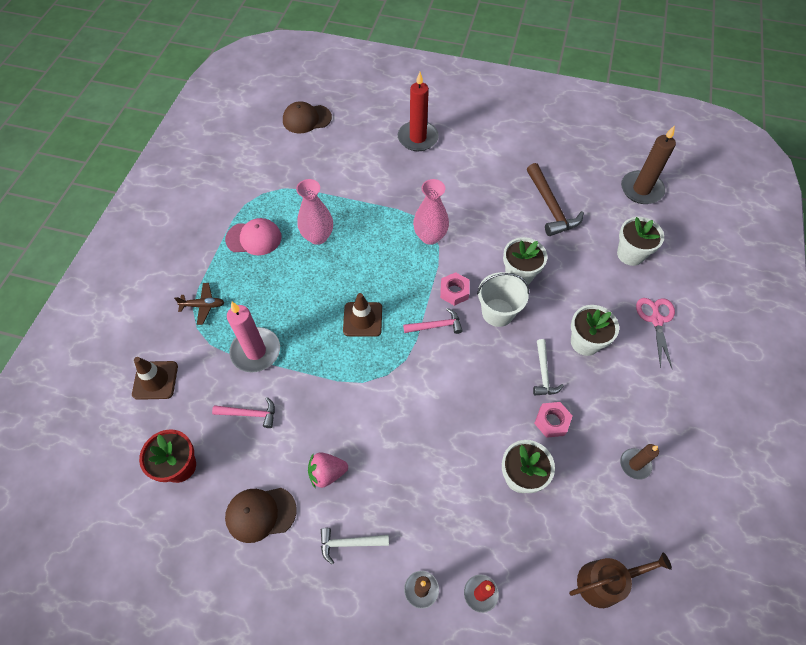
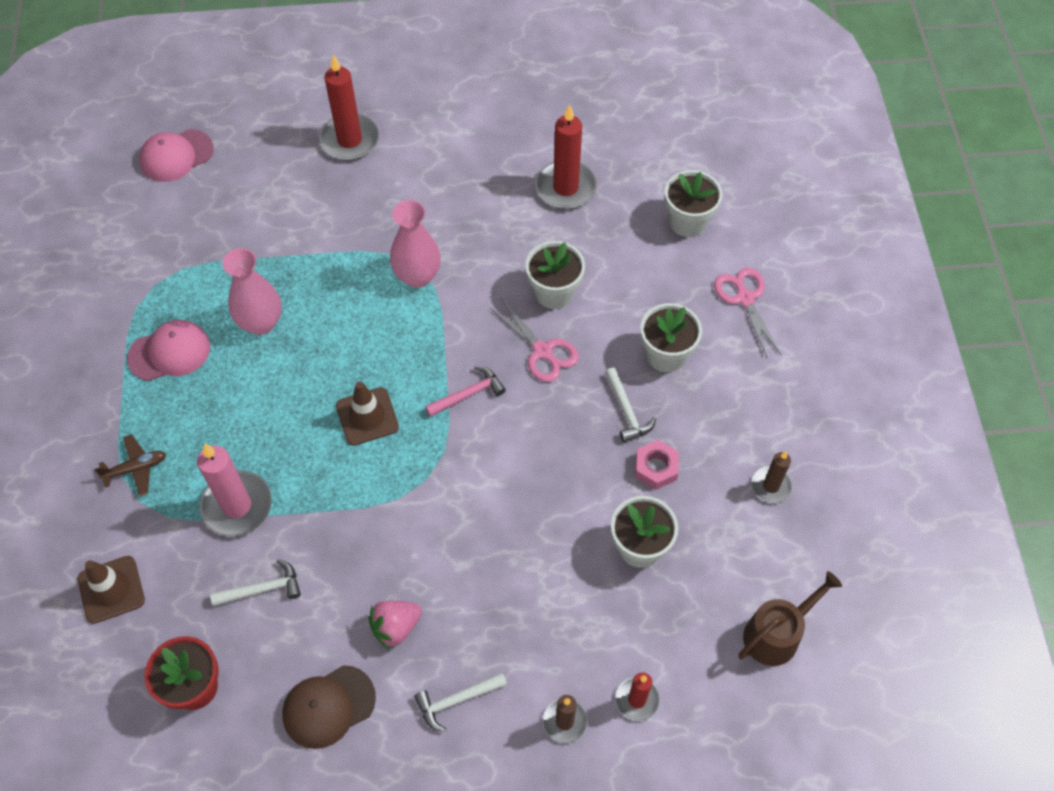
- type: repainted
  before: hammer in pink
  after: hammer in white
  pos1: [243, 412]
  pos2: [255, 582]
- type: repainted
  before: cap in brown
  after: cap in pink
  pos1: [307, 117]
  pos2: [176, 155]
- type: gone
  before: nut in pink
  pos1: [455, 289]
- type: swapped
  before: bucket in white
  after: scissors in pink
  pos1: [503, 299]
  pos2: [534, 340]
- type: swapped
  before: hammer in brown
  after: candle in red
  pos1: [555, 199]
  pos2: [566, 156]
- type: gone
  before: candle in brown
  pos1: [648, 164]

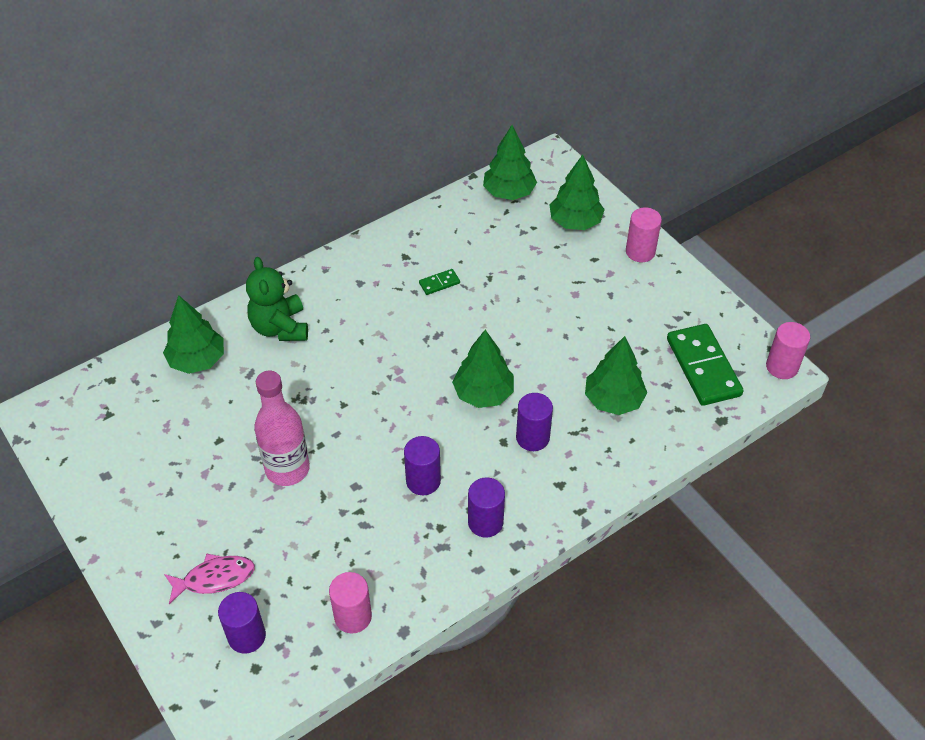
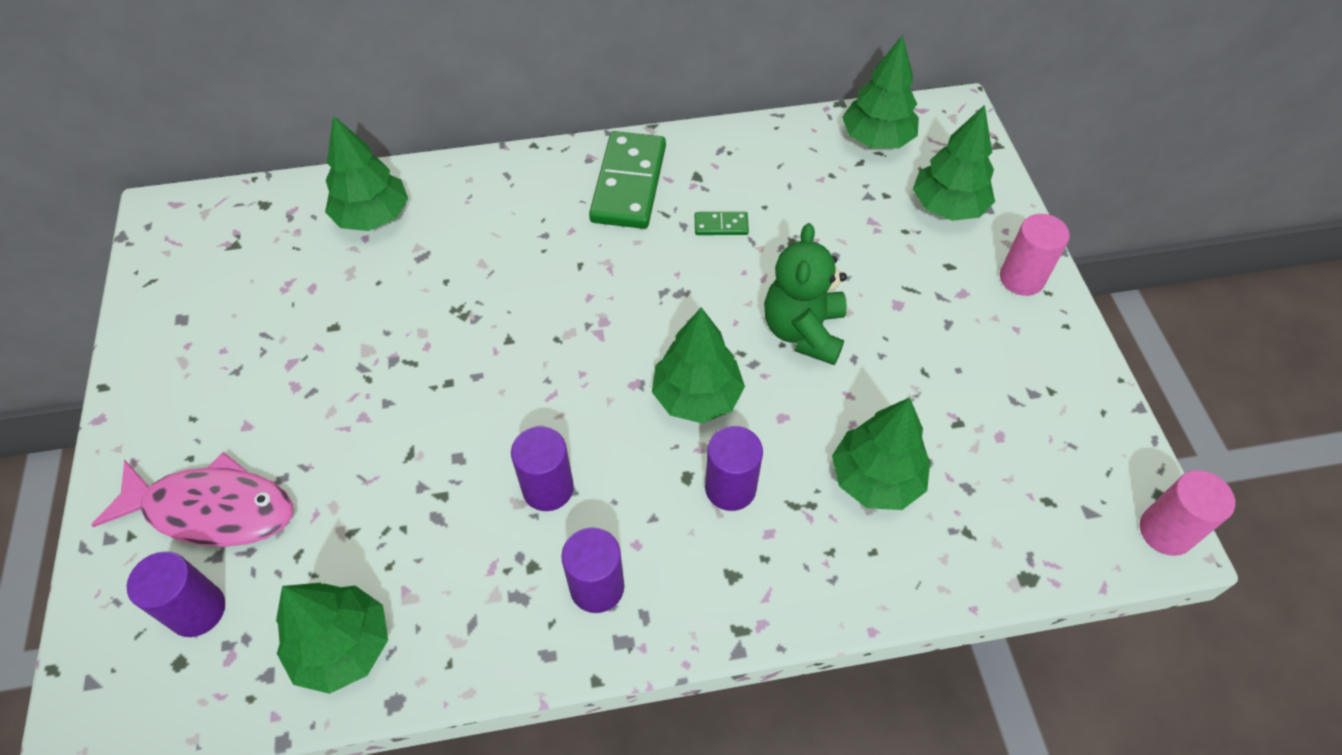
- type: scaled
  before: fish in pink
  pos1: [209, 578]
  pos2: [192, 499]
  scale: 1.52
- type: shifted
  before: teddy bear in green
  pos1: [277, 299]
  pos2: [805, 294]
- type: gone
  before: bottle in pink
  pos1: [282, 428]
- type: swapped
  before: cylinder in pink
  after: tree in green
  pos1: [350, 603]
  pos2: [332, 638]
- type: shifted
  before: domino in green
  pos1: [705, 365]
  pos2: [627, 180]

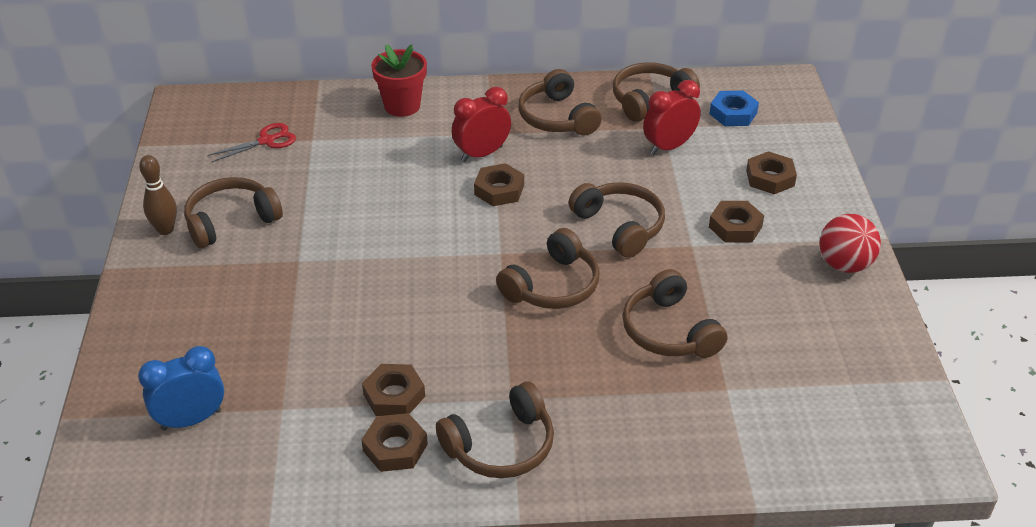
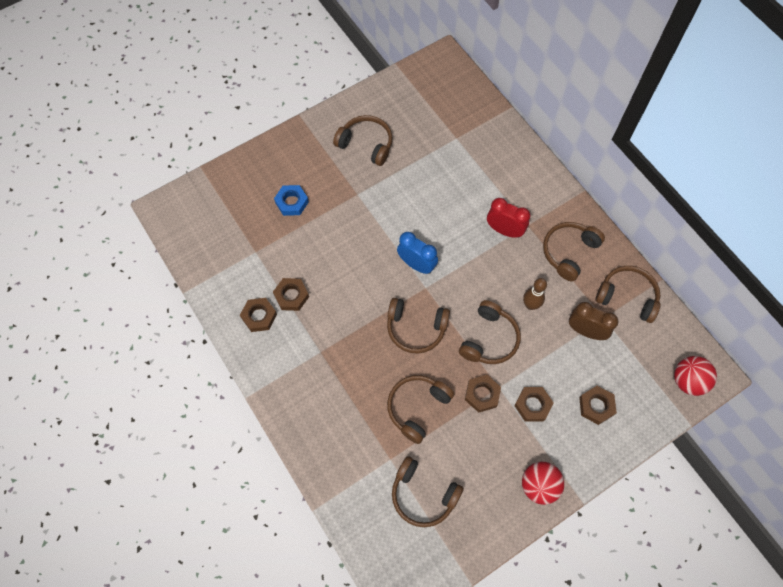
- type: shifted
  before: clock in blue
  pos1: [181, 388]
  pos2: [417, 253]
- type: shifted
  before: bowling pin in brown
  pos1: [158, 195]
  pos2: [535, 294]
- type: gone
  before: scissors in red
  pos1: [252, 142]
- type: gone
  before: flower pot in red
  pos1: [399, 80]
- type: shifted
  before: headphones in brown
  pos1: [495, 429]
  pos2: [428, 491]
- type: shifted
  before: nut in brown
  pos1: [499, 184]
  pos2: [483, 393]
- type: repainted
  before: clock in red
  after: clock in brown
  pos1: [672, 117]
  pos2: [593, 321]
- type: shifted
  before: nut in blue
  pos1: [734, 108]
  pos2: [291, 200]
- type: new
  after: ball in red
  pos2: [695, 376]

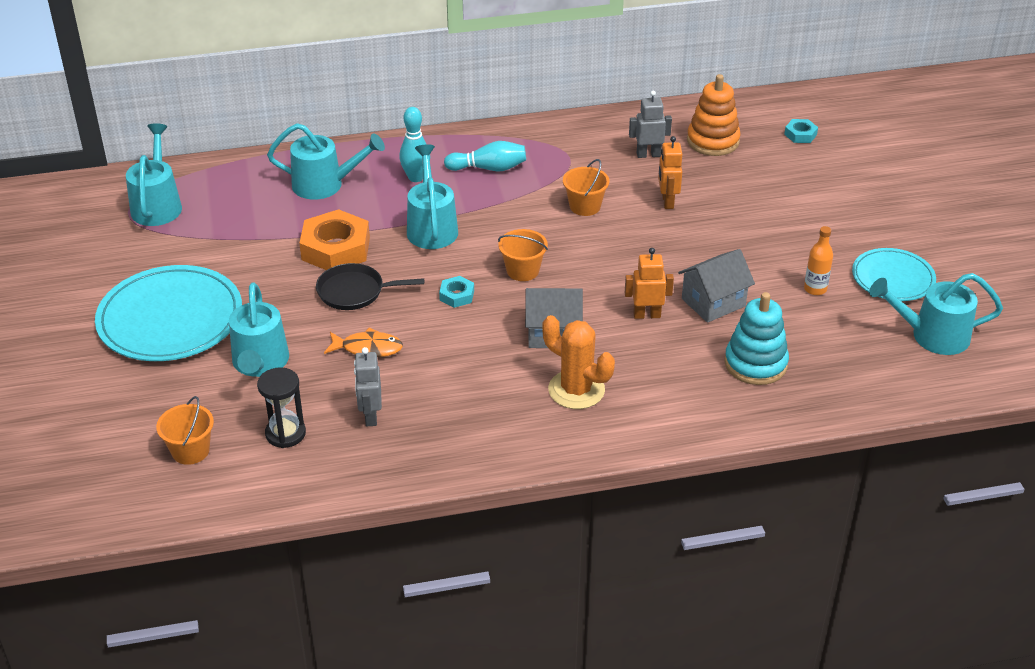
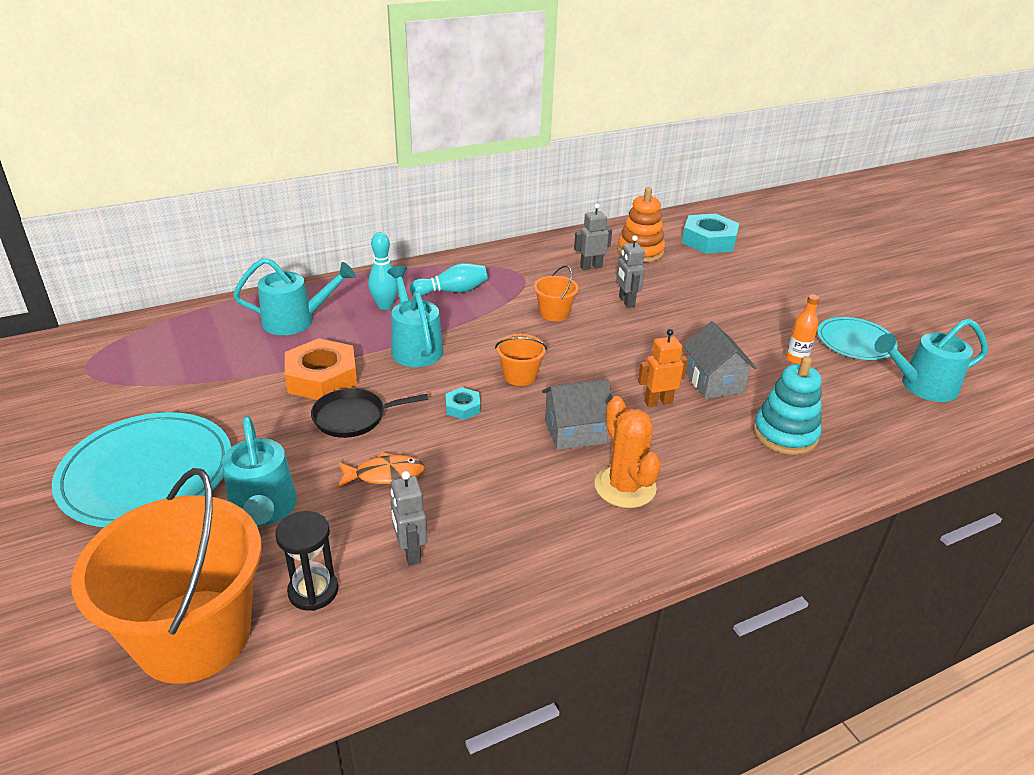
- type: gone
  before: watering can in turquoise
  pos1: [154, 174]
- type: scaled
  before: bucket in orange
  pos1: [185, 430]
  pos2: [166, 576]
  scale: 2.3
- type: rotated
  before: cactus in orange
  pos1: [579, 362]
  pos2: [628, 452]
  turn: 45
- type: repainted
  before: robot in orange
  after: robot in grey
  pos1: [670, 172]
  pos2: [630, 271]
- type: rotated
  before: house in grey
  pos1: [716, 286]
  pos2: [720, 360]
  turn: -60
- type: scaled
  before: nut in turquoise
  pos1: [801, 131]
  pos2: [710, 233]
  scale: 2.08

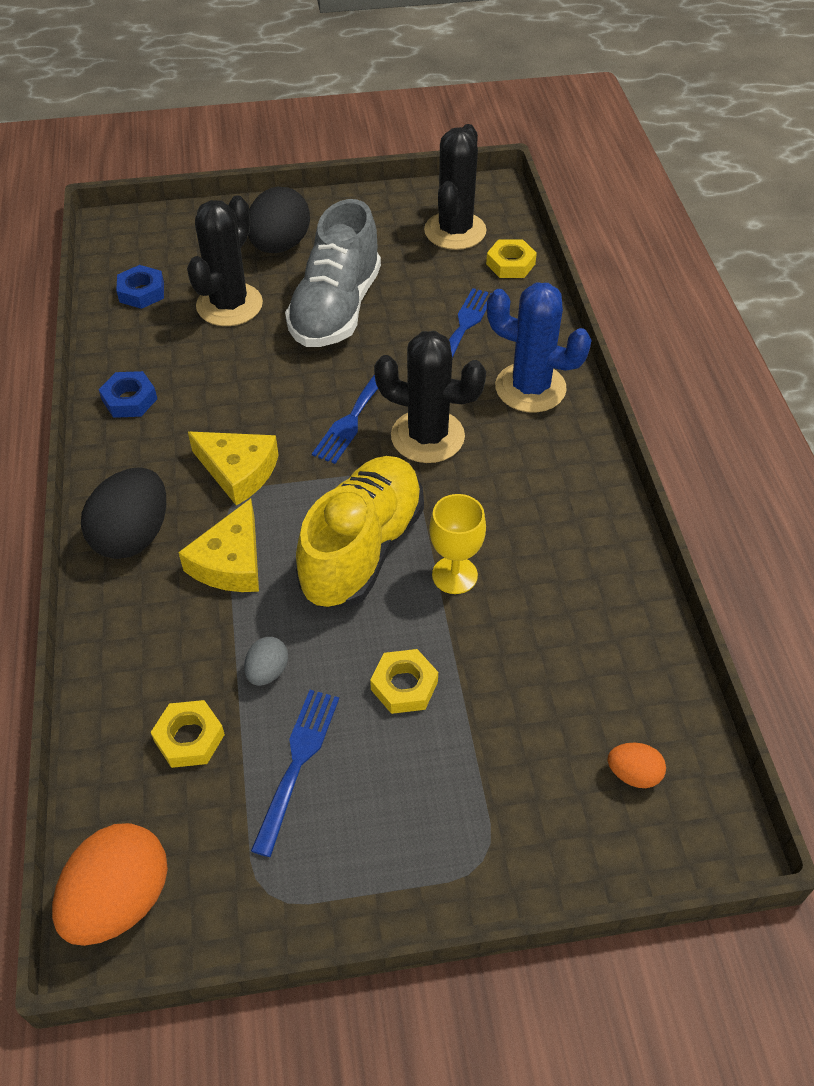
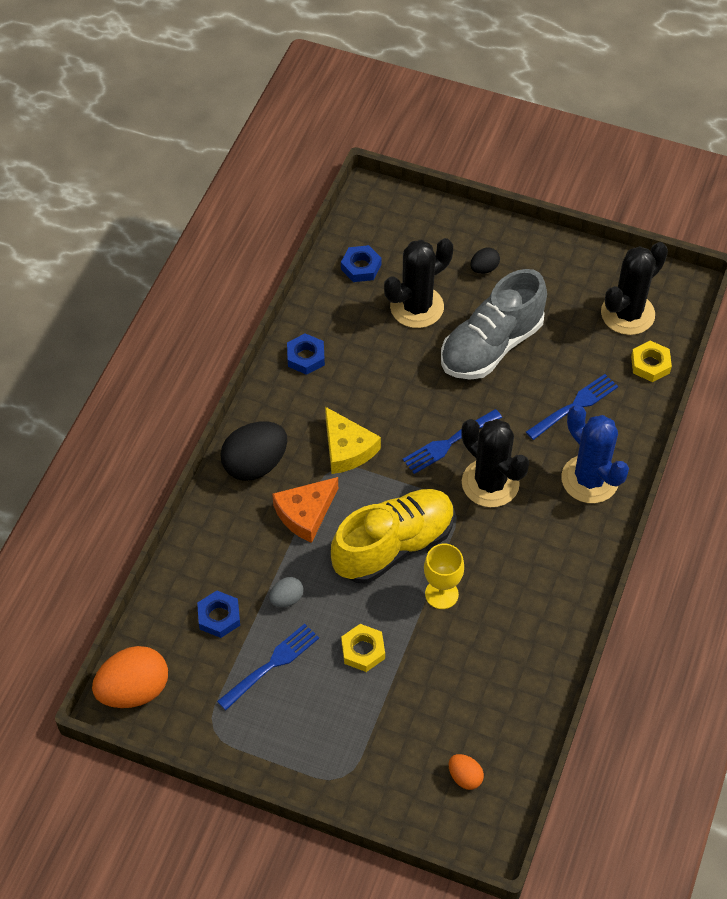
- type: repainted
  before: nut in yellow
  after: nut in blue
  pos1: [188, 734]
  pos2: [218, 614]
- type: repainted
  before: cheese in yellow
  after: cheese in orange
  pos1: [218, 545]
  pos2: [305, 510]
- type: scaled
  before: egg in black
  pos1: [279, 220]
  pos2: [485, 261]
  scale: 0.5

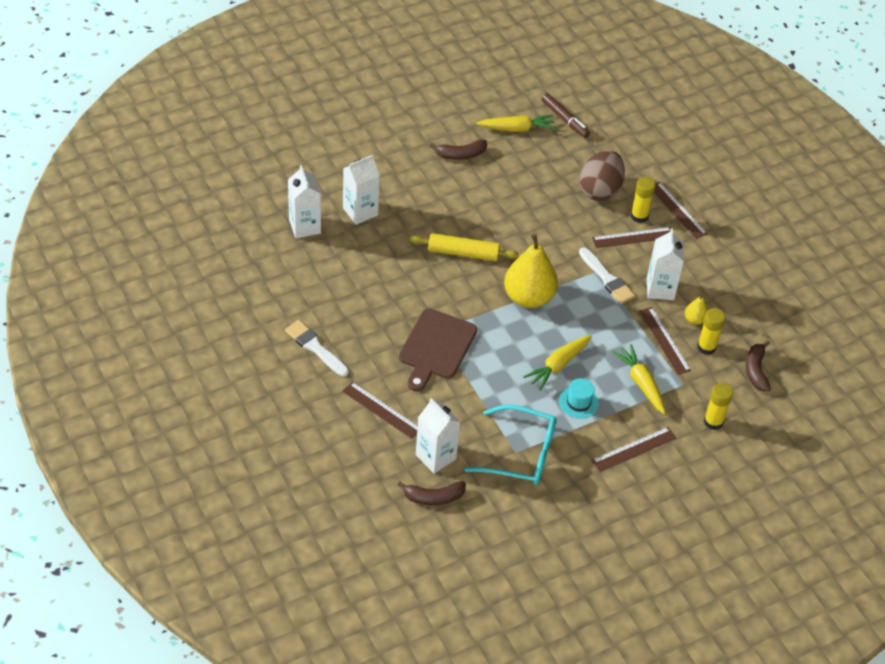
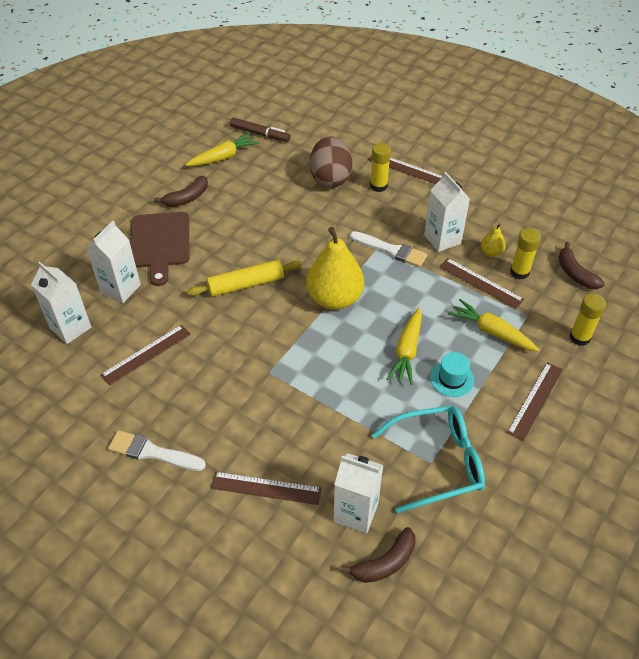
- type: shifted
  before: cutting board in brown
  pos1: [438, 350]
  pos2: [160, 249]
- type: shifted
  before: ruler in brown
  pos1: [631, 237]
  pos2: [145, 355]

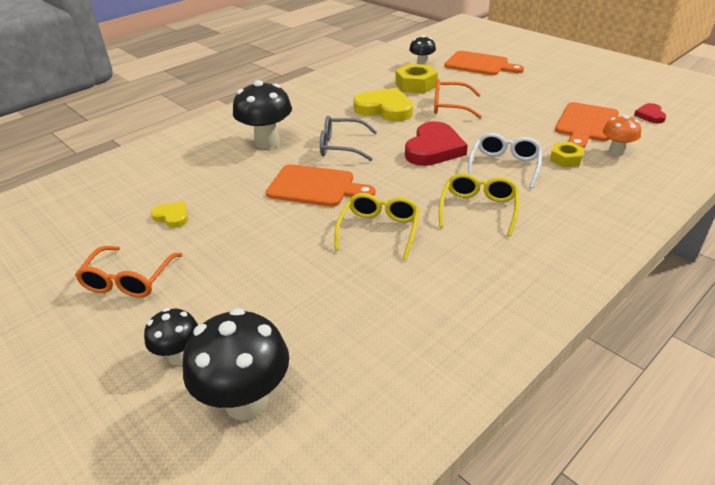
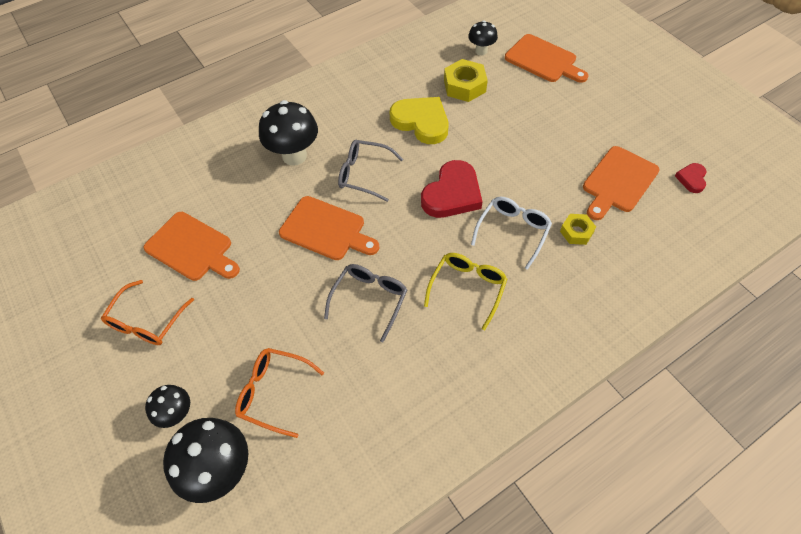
- type: swapped
  before: heart in yellow
  after: cutting board in orange
  pos1: [169, 215]
  pos2: [191, 246]
- type: repainted
  before: glasses in yellow
  after: glasses in grey
  pos1: [377, 226]
  pos2: [365, 303]
- type: shifted
  before: glasses in orange
  pos1: [458, 98]
  pos2: [279, 393]
- type: gone
  before: mushroom in orange
  pos1: [622, 135]

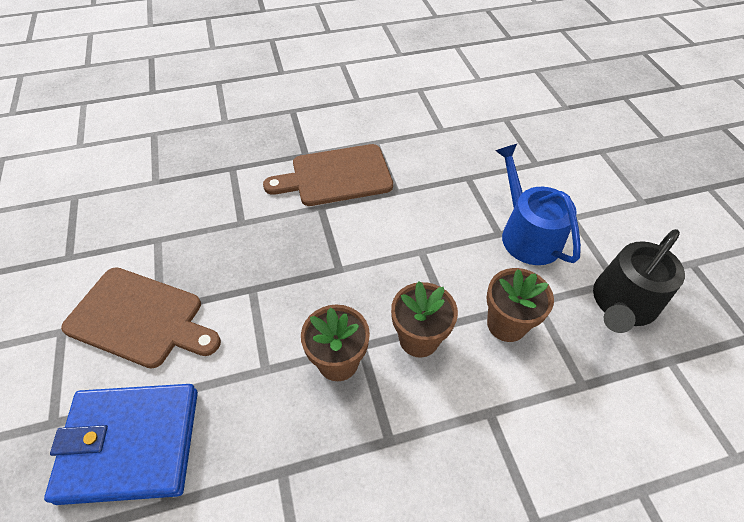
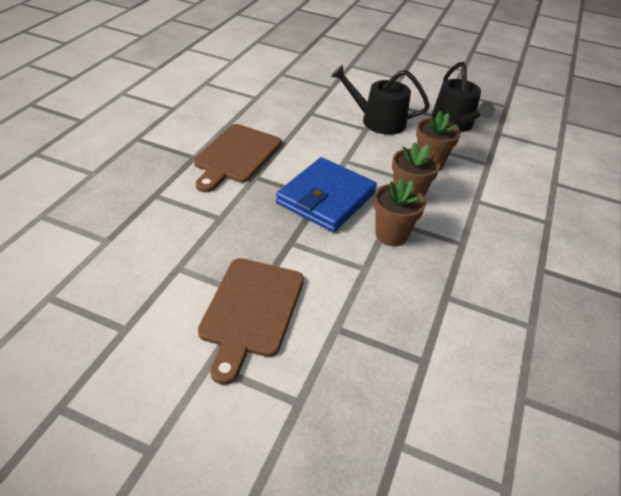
- type: shifted
  before: wallet in blue
  pos1: [121, 444]
  pos2: [326, 194]
- type: rotated
  before: cutting board in brown
  pos1: [141, 318]
  pos2: [251, 321]
  turn: 135
- type: repainted
  before: watering can in blue
  after: watering can in black
  pos1: [538, 204]
  pos2: [380, 100]

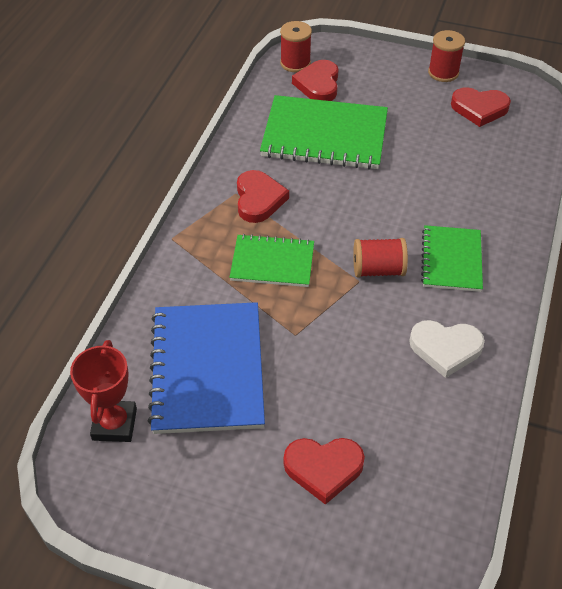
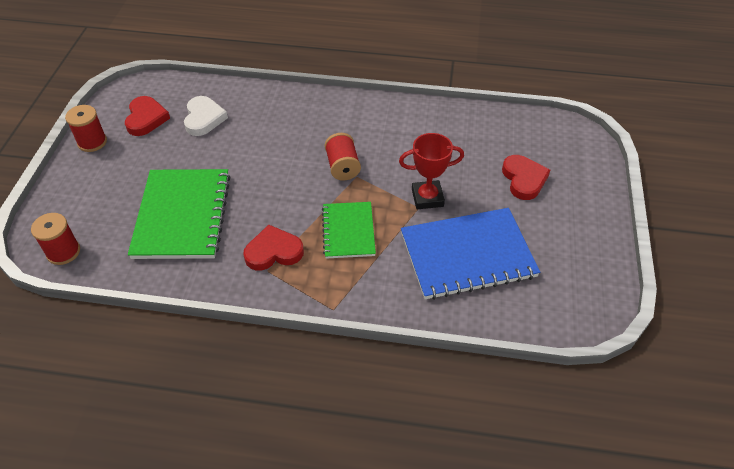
- type: shifted
  before: trophy in red
  pos1: [103, 391]
  pos2: [431, 171]
- type: gone
  before: heart in red
  pos1: [315, 80]
- type: shifted
  before: heart in white
  pos1: [447, 349]
  pos2: [206, 116]
- type: gone
  before: notebook in green
  pos1: [452, 258]

